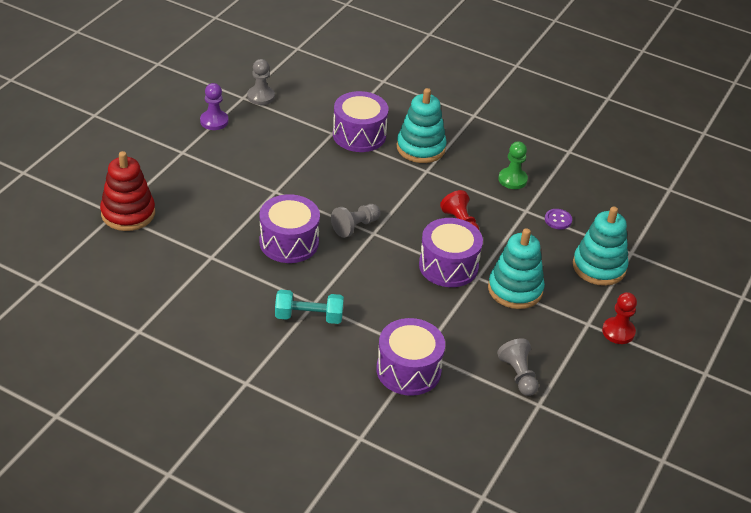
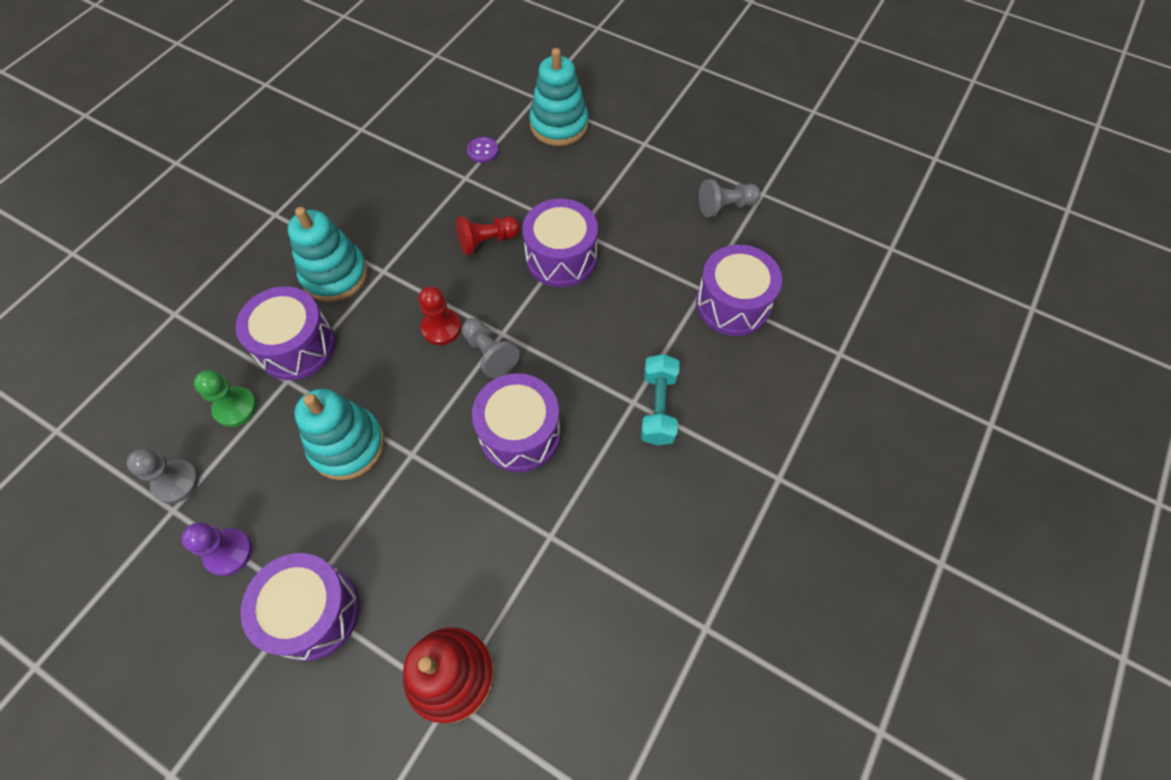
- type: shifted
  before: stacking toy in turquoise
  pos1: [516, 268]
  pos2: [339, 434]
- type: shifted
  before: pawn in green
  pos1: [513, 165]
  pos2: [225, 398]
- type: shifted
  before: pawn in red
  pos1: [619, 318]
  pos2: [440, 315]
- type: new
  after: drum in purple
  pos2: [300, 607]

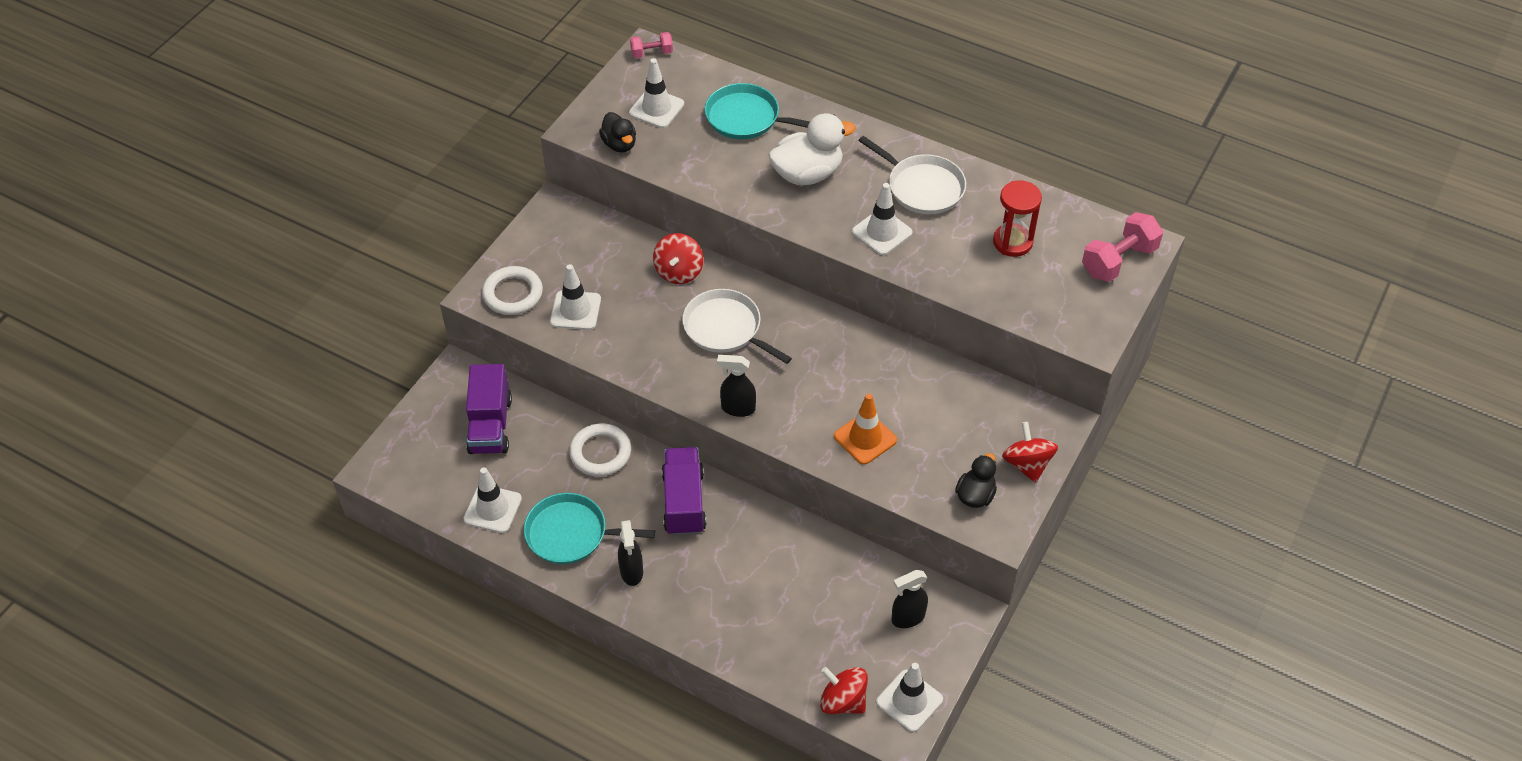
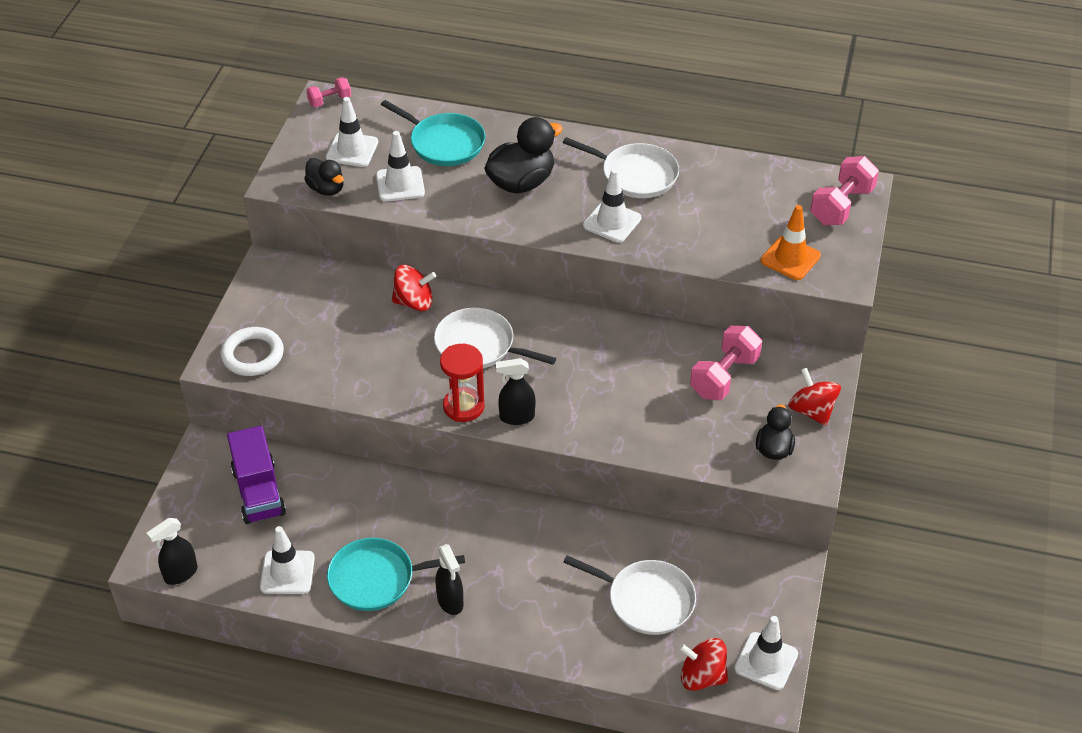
- type: shifted
  before: traffic cone in white
  pos1: [575, 297]
  pos2: [400, 166]
- type: gone
  before: ring in white
  pos1: [600, 449]
- type: rotated
  before: spinning top in red
  pos1: [678, 258]
  pos2: [414, 288]
  turn: -90
- type: gone
  before: truck in purple
  pos1: [684, 491]
- type: rotated
  before: pan in turquoise
  pos1: [757, 111]
  pos2: [433, 133]
  turn: -150
- type: repainted
  before: duck in white
  after: duck in black
  pos1: [812, 149]
  pos2: [523, 155]
- type: shifted
  before: traffic cone in orange
  pos1: [865, 429]
  pos2: [791, 242]
- type: shifted
  before: spray bottle in black
  pos1: [909, 599]
  pos2: [172, 551]
- type: shifted
  before: hourglass in red
  pos1: [1017, 218]
  pos2: [462, 383]
- type: new
  after: pan in white
  pos2: [629, 595]
- type: new
  after: dumbbell in pink
  pos2: [726, 363]

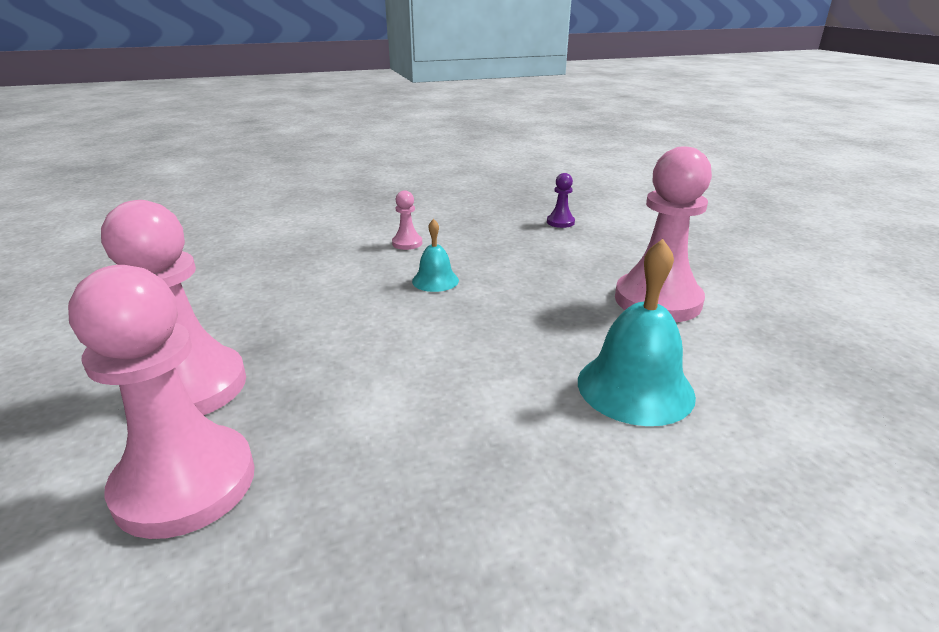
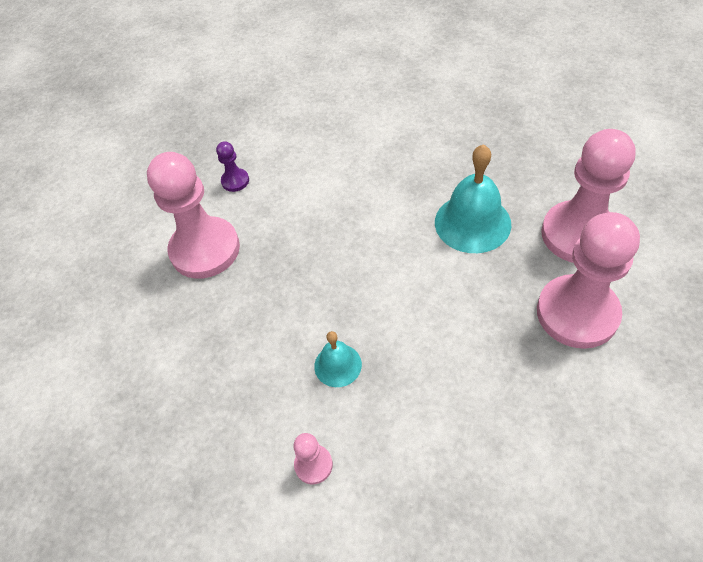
- type: shifted
  before: pawn in purple
  pos1: [561, 200]
  pos2: [232, 166]
- type: shifted
  before: bell in turquoise
  pos1: [637, 332]
  pos2: [473, 198]

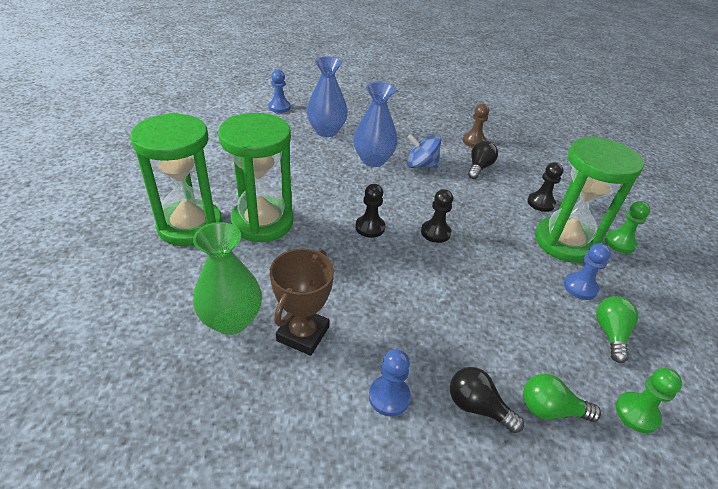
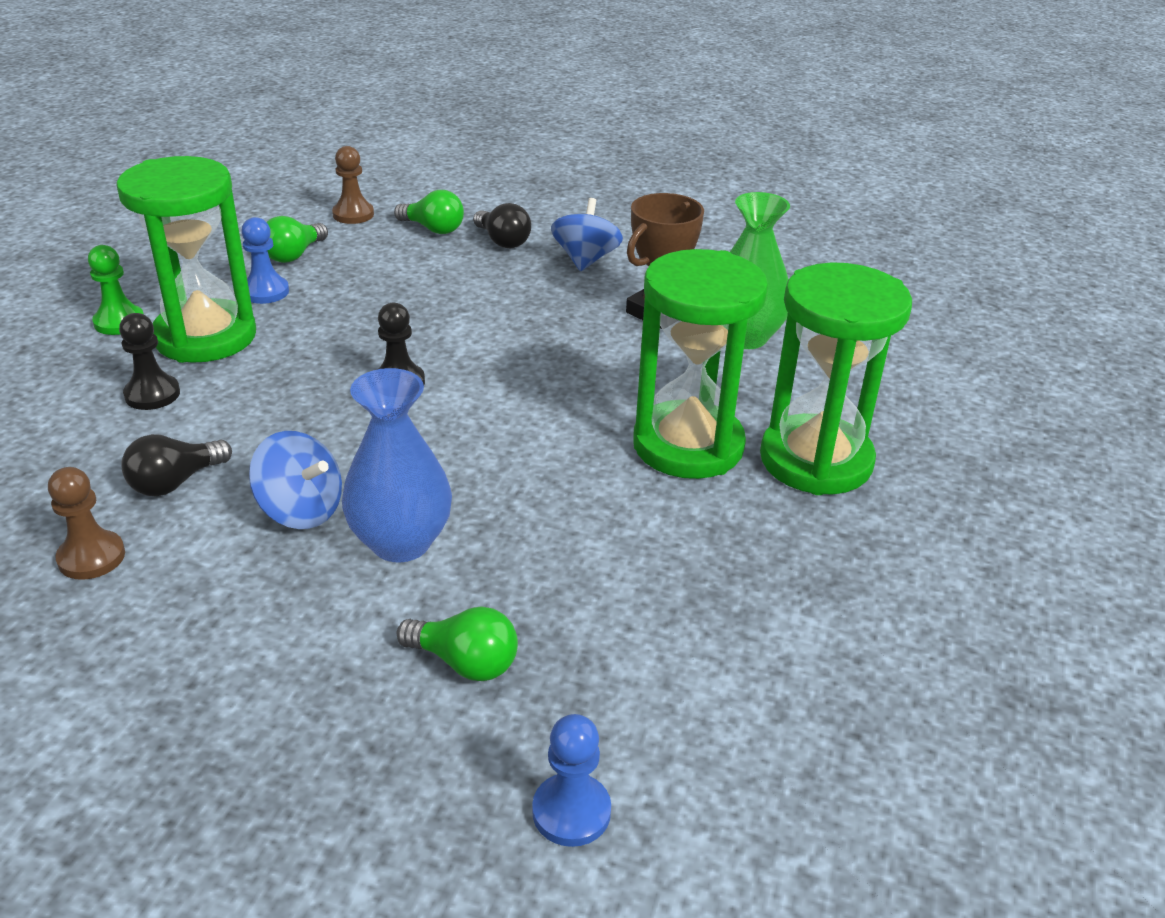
- type: swapped
  before: vase in blue
  after: light bulb in green
  pos1: [327, 96]
  pos2: [457, 643]
- type: gone
  before: pawn in black
  pos1: [370, 211]
- type: swapped
  before: pawn in blue
  after: spinning top in blue
  pos1: [390, 383]
  pos2: [587, 234]
- type: repainted
  before: pawn in green
  after: pawn in brown
  pos1: [648, 400]
  pos2: [353, 185]

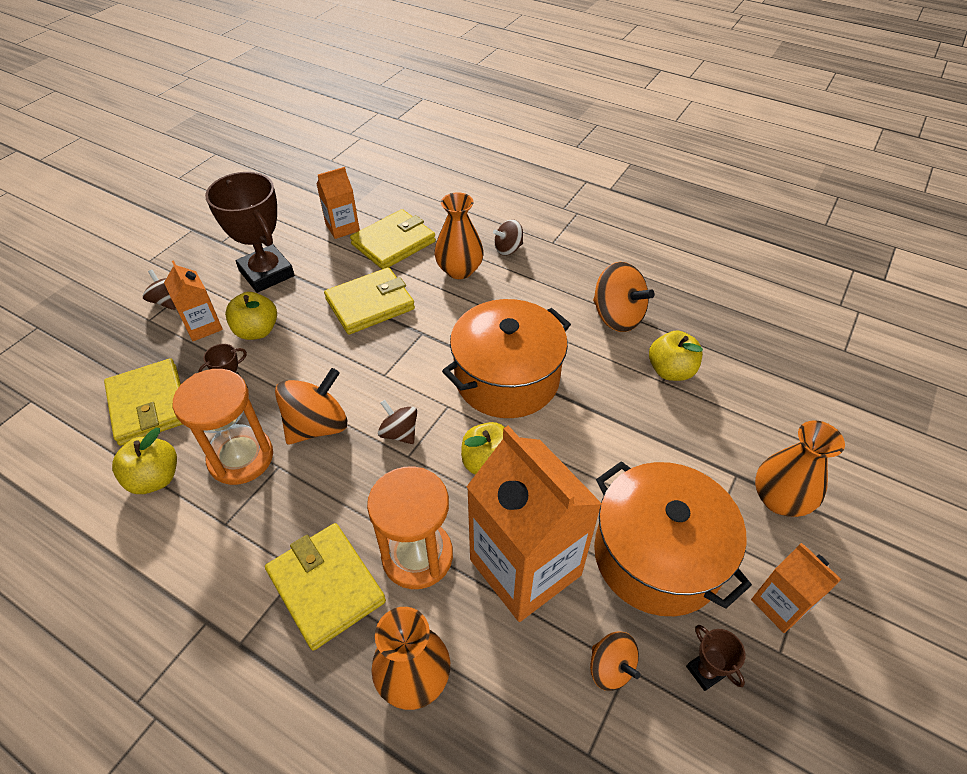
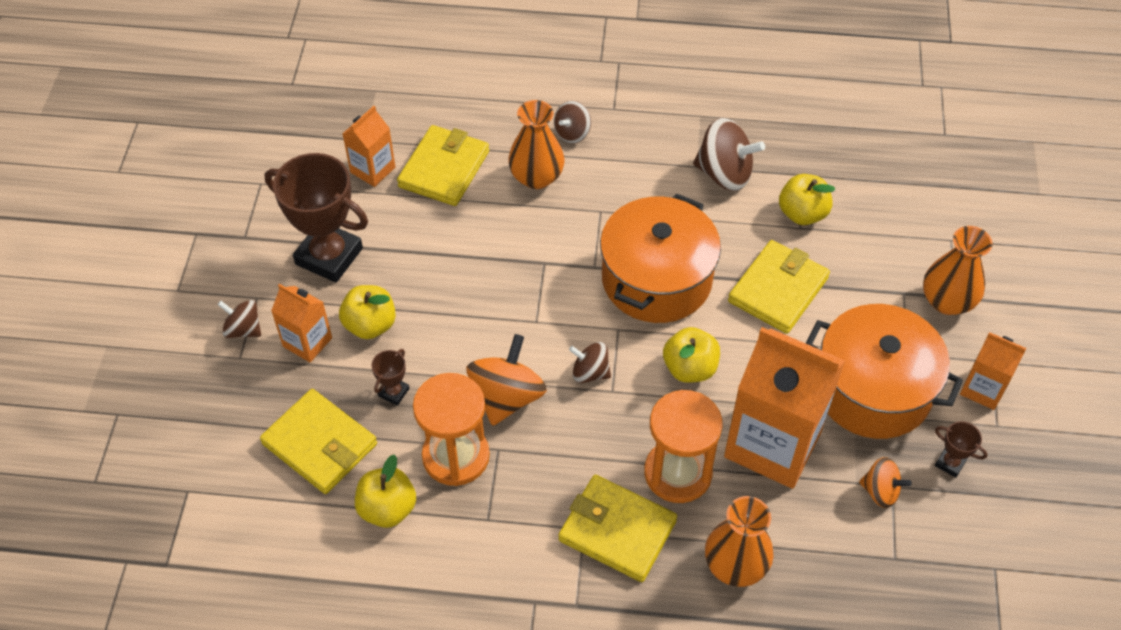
- type: shifted
  before: wallet in yellow
  pos1: [369, 301]
  pos2: [779, 287]
- type: repainted
  before: spinning top in orange
  after: spinning top in brown
  pos1: [624, 297]
  pos2: [729, 154]

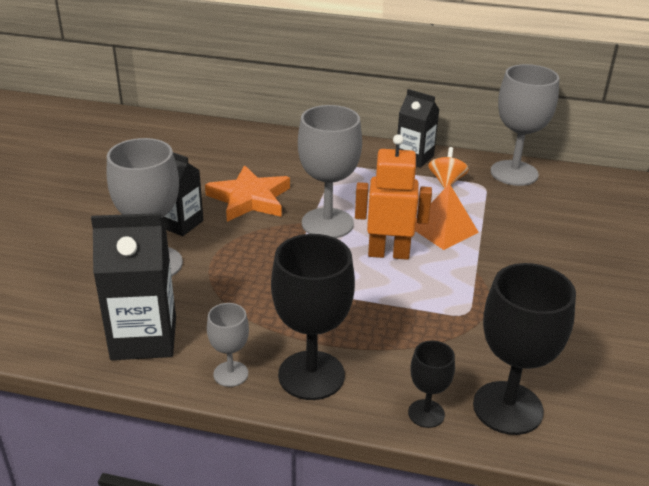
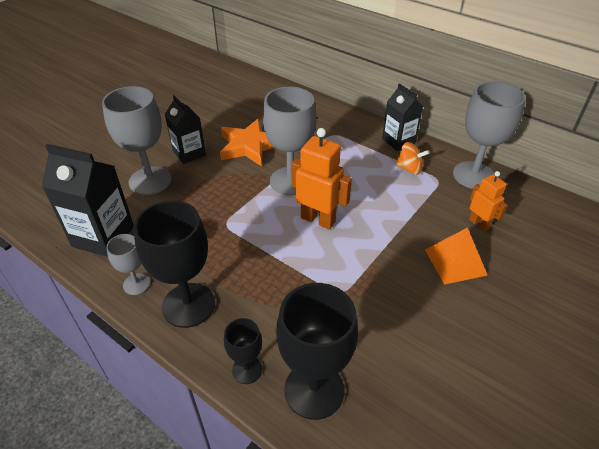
- type: shifted
  before: pyramid in orange
  pos1: [447, 217]
  pos2: [456, 256]
- type: rotated
  before: spinning top in orange
  pos1: [448, 168]
  pos2: [412, 158]
  turn: 75
- type: new
  after: robot in orange
  pos2: [488, 201]

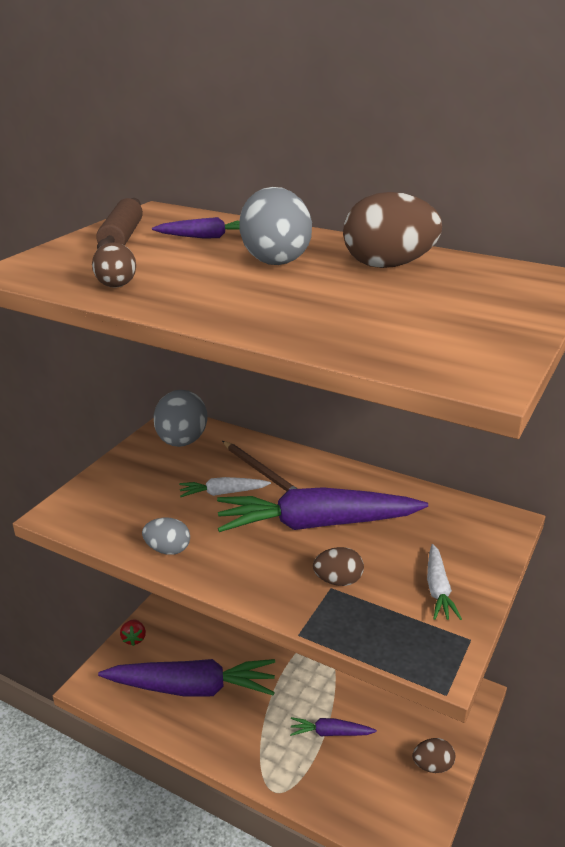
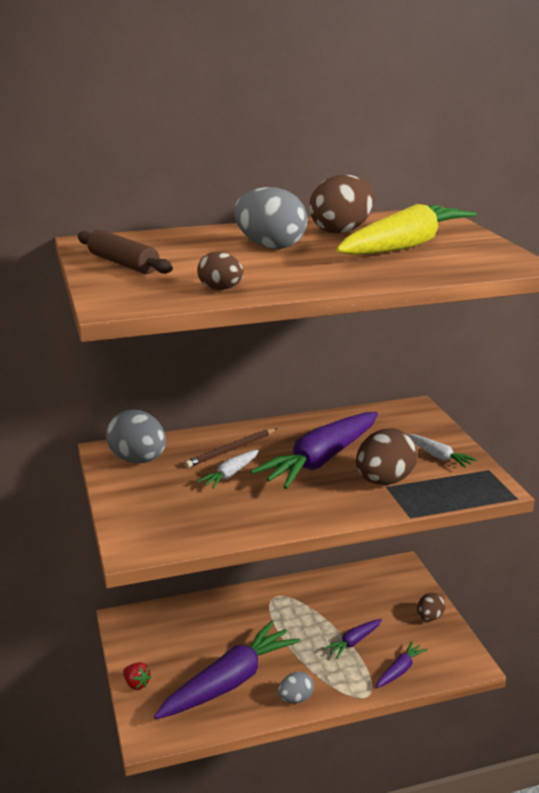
- type: shifted
  before: egg in grey
  pos1: [166, 536]
  pos2: [296, 687]
- type: shifted
  before: carrot in purple
  pos1: [196, 227]
  pos2: [402, 664]
- type: rotated
  before: pencil in brown
  pos1: [260, 466]
  pos2: [231, 448]
  turn: 135
- type: scaled
  before: egg in brown
  pos1: [338, 566]
  pos2: [387, 456]
  scale: 1.78
- type: new
  after: carrot in yellow
  pos2: [406, 229]

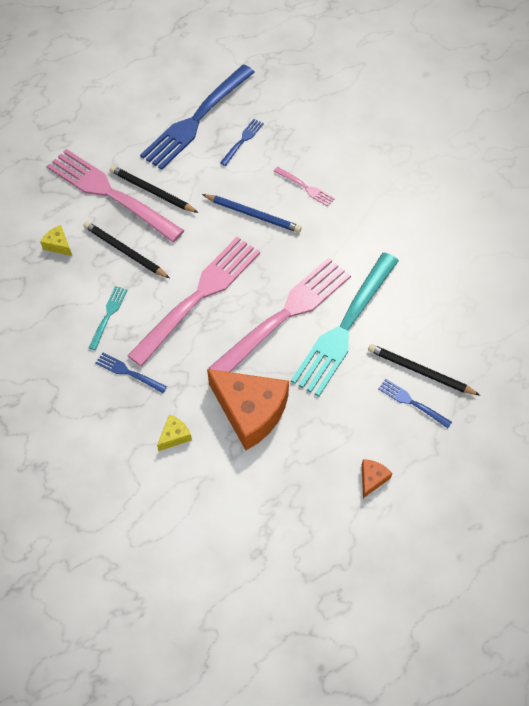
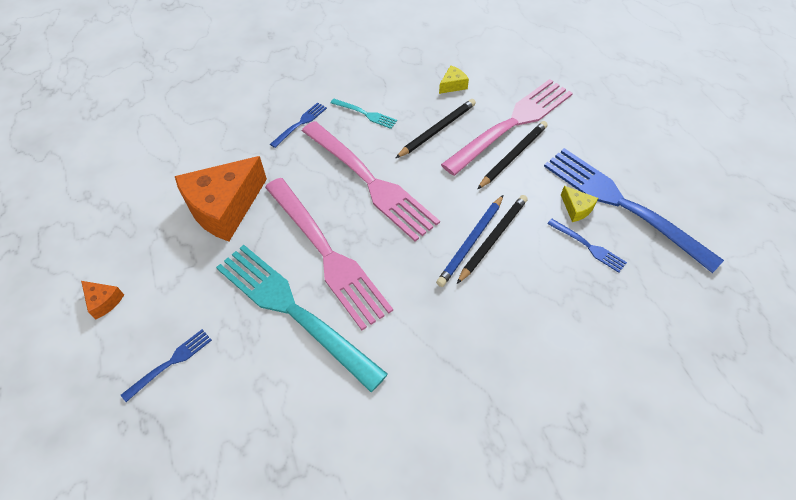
- type: shifted
  before: cheese in yellow
  pos1: [174, 433]
  pos2: [579, 204]
- type: gone
  before: fork in pink
  pos1: [304, 187]
- type: shifted
  before: pencil in black
  pos1: [424, 369]
  pos2: [492, 239]

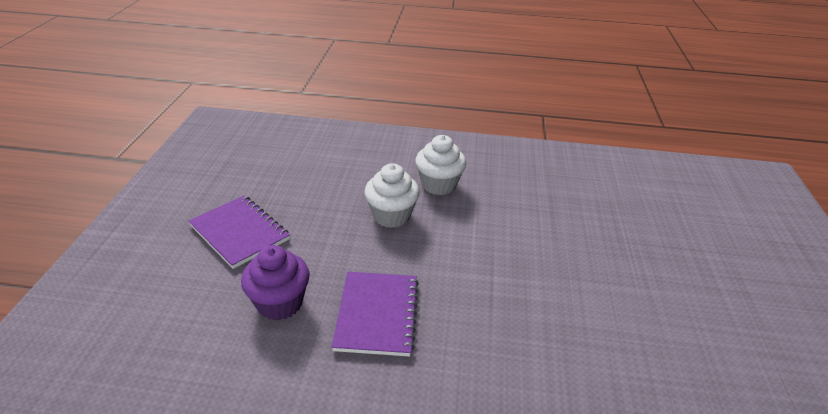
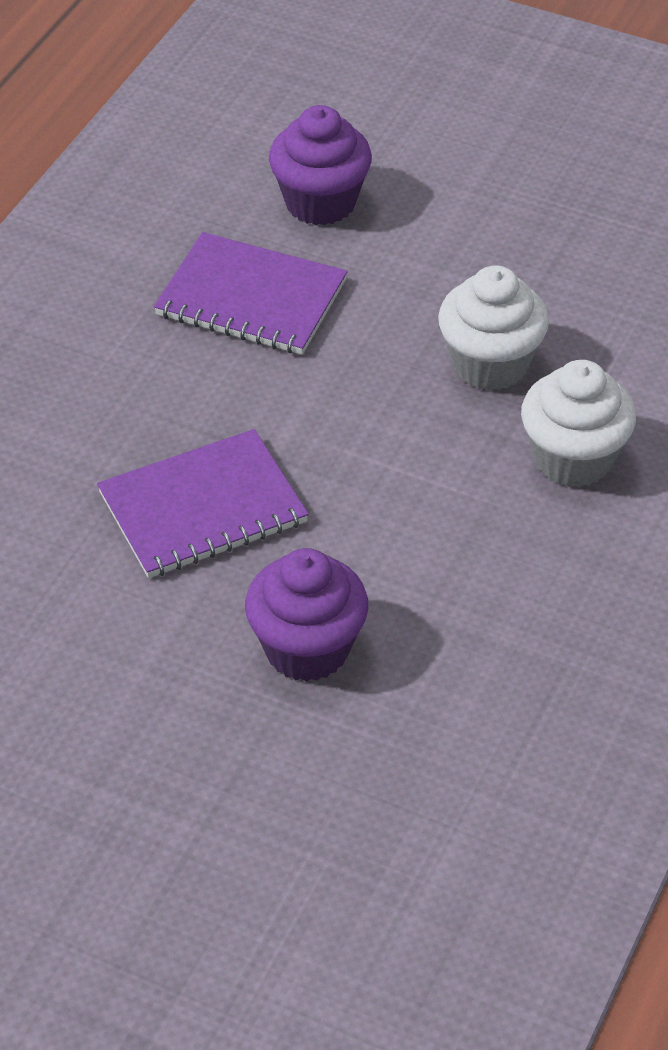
- type: shifted
  before: notebook in purple
  pos1: [239, 232]
  pos2: [203, 503]
- type: new
  after: cupcake in purple
  pos2: [306, 615]

